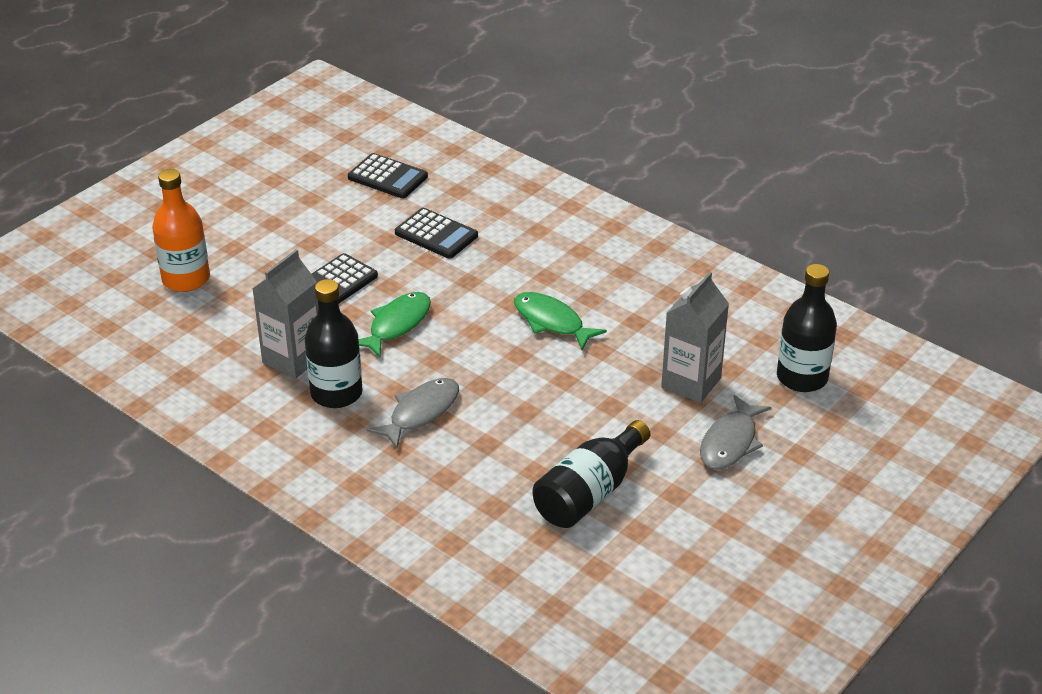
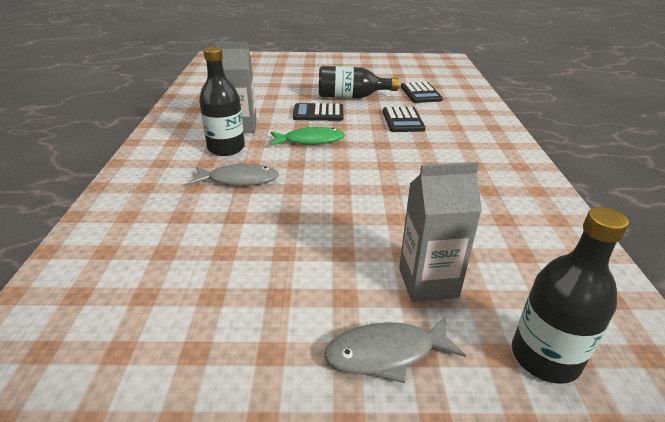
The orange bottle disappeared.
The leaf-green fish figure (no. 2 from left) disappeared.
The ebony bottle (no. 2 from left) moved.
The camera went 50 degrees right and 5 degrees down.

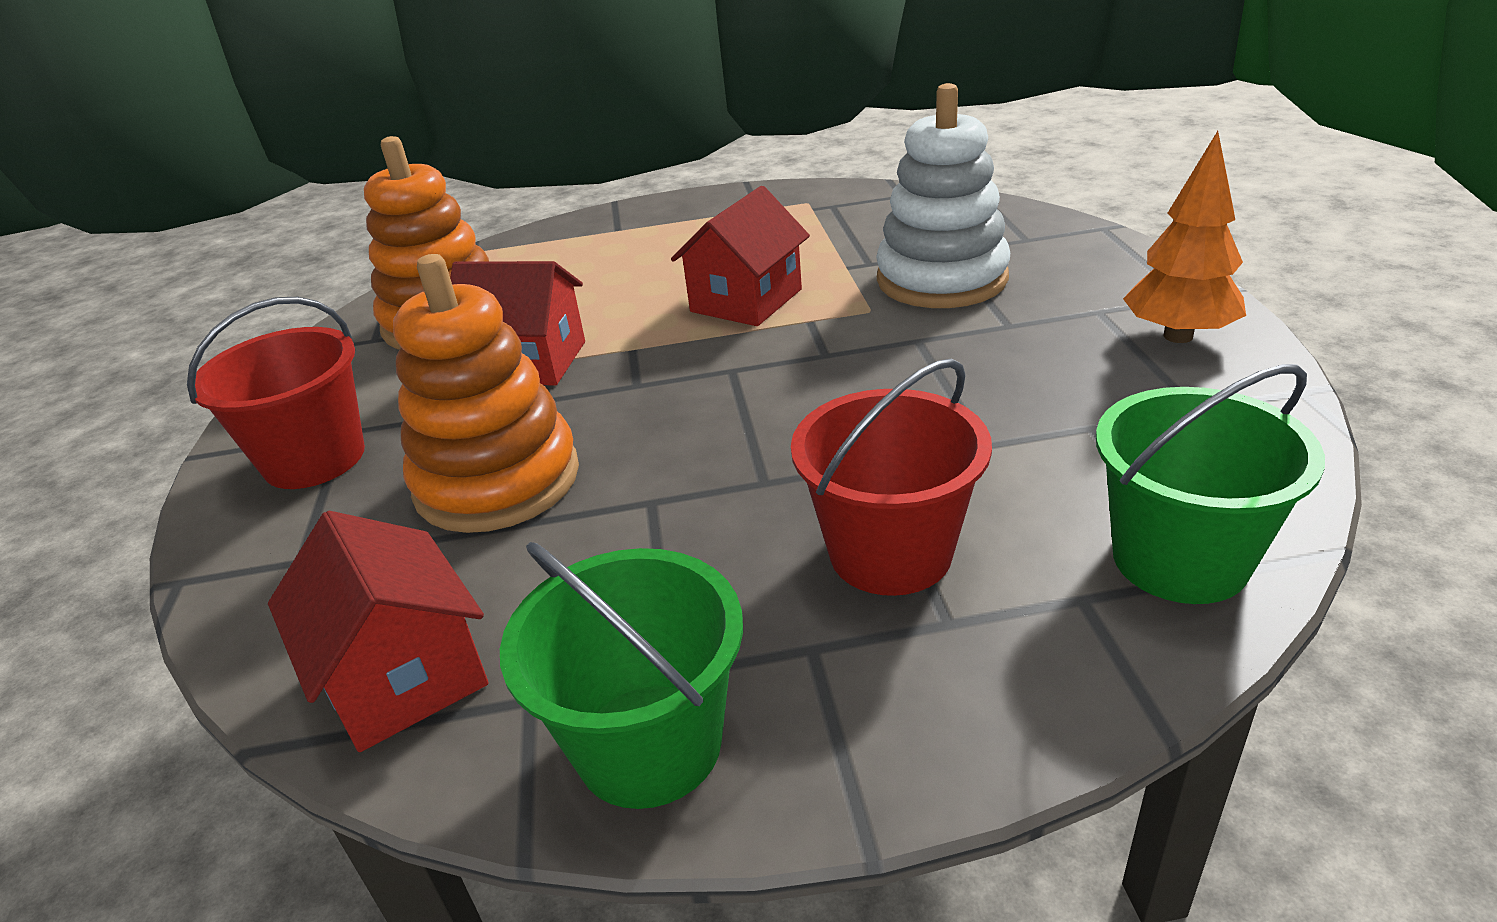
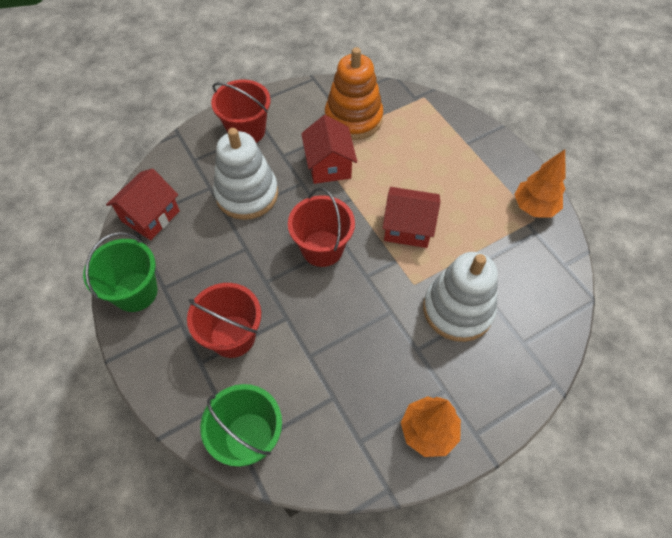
The crimson pail (no. 3 from left) appeared.
The orange fir tree (no. 2 from left) appeared.
The orange stacking rings (no. 2 from left) became the white stacking rings (no. 1 from left).
The camera went 65 degrees right and 25 degrees up.

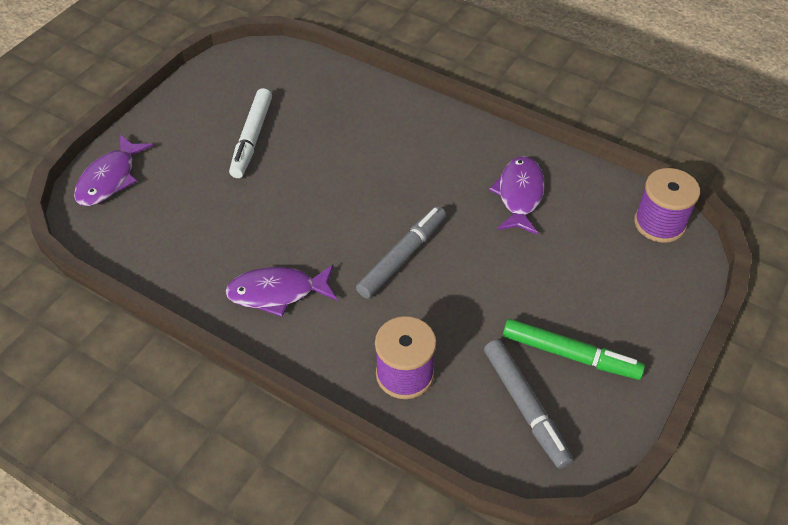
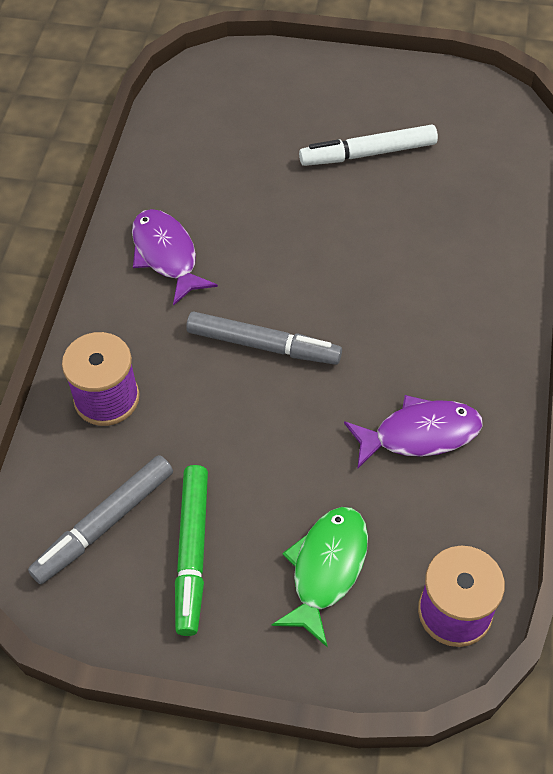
The violet fish figure (no. 1 from left) disappeared.
The leaf-green fish figure appeared.
The camera went 70 degrees right and 5 degrees up.

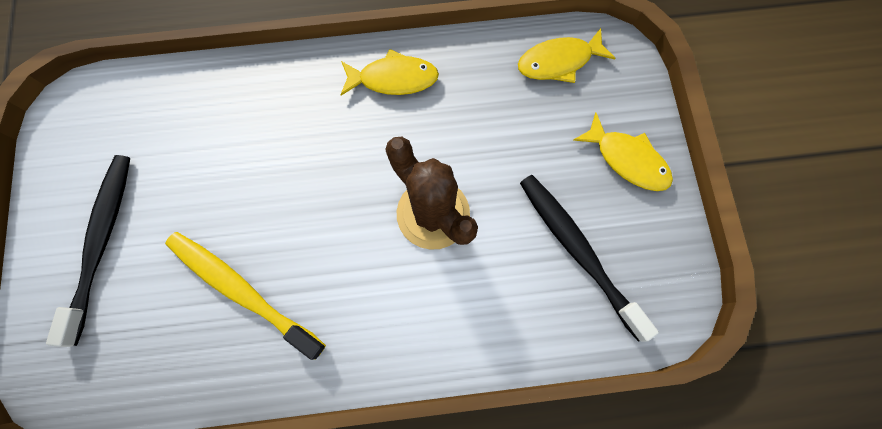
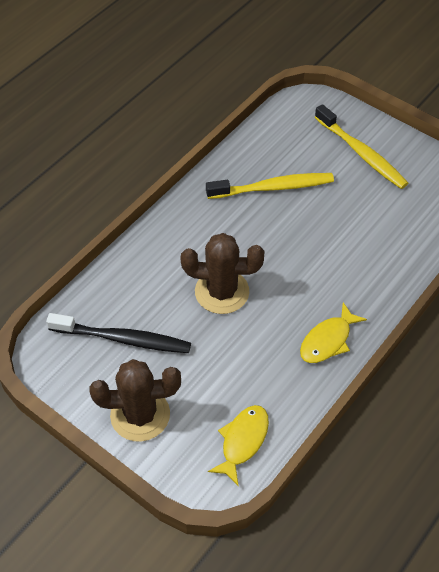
The bright yellow fish figure (no. 3 from left) was replaced by the dark brown prickly plant (no. 1 from left).
The ebony toothbrush (no. 1 from left) became the bright yellow toothbrush (no. 2 from left).
The camera went 135 degrees right and 20 degrees down.

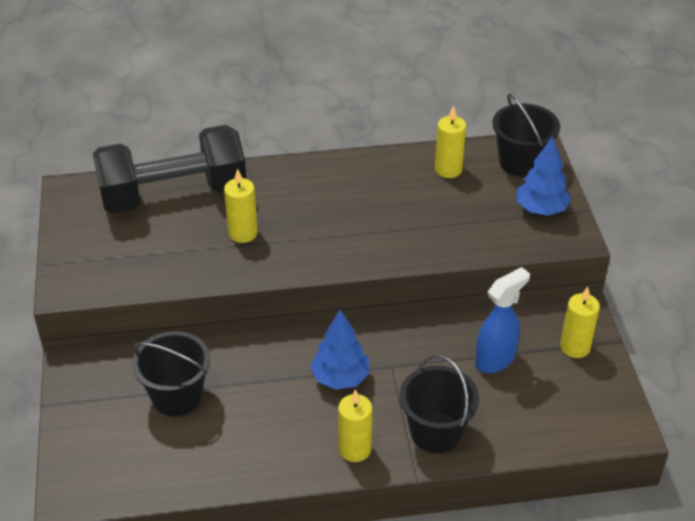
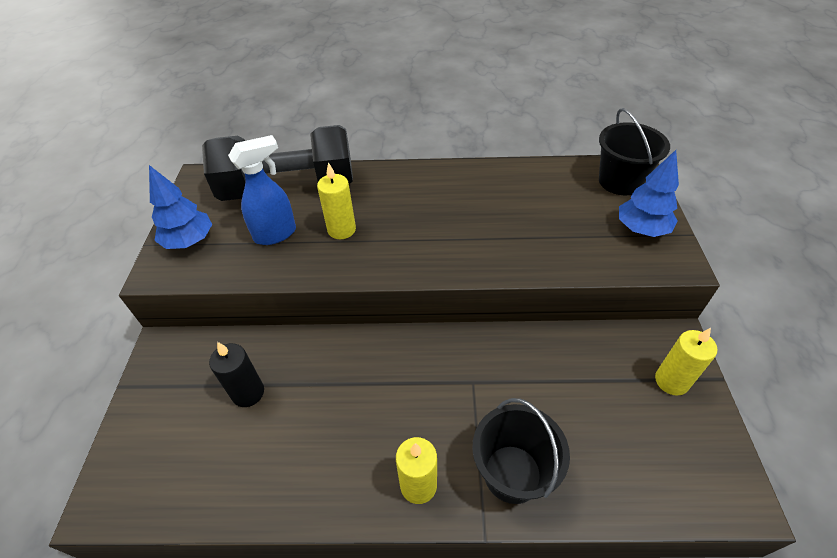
The bright yellow candle (no. 3 from left) disappeared.
The cobalt fir tree (no. 1 from left) moved.
The cobalt spray cleaner moved.
The ebony pail (no. 1 from left) was replaced by the ebony candle.
The camera went 10 degrees right and 5 degrees up.

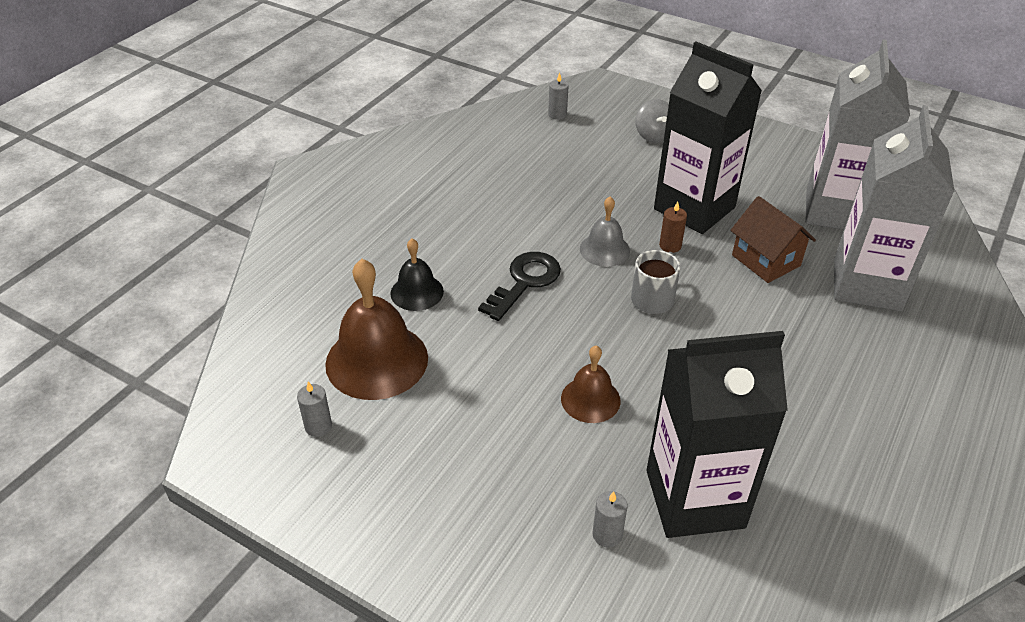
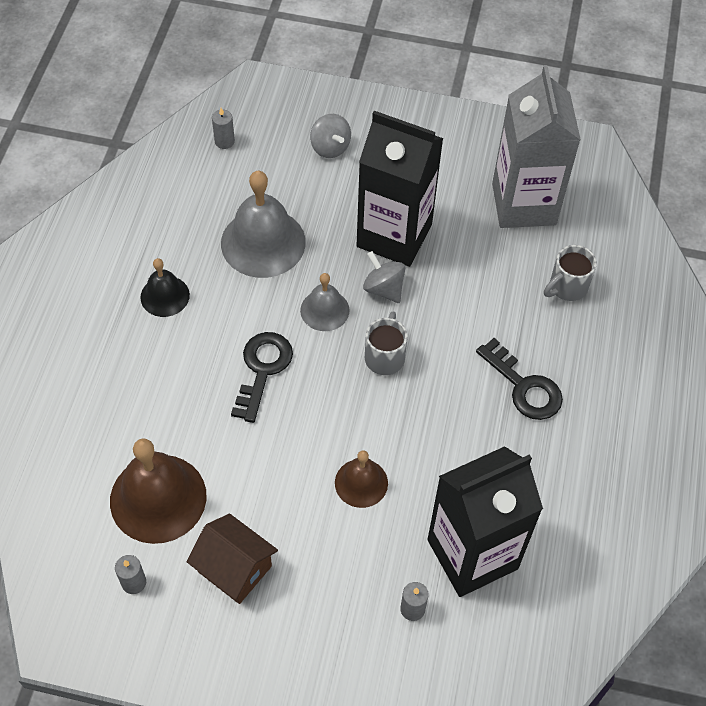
The grey hand bell (no. 1 from left) appeared.
The ebony key (no. 2 from left) appeared.
The ebony hand bell moved.
The dark brown house moved.
The dark brown candle was replaced by the grey toy top (no. 2 from left).
The grey carton (no. 2 from left) was replaced by the grey mug (no. 2 from left).
The camera went 20 degrees left and 15 degrees up.

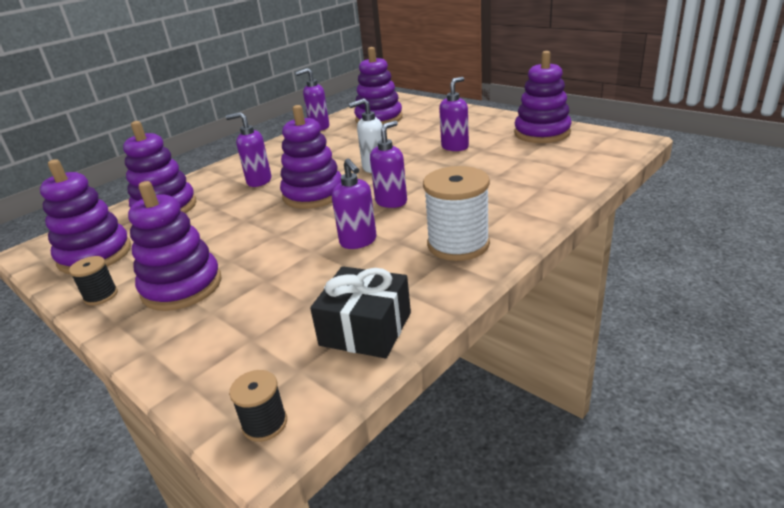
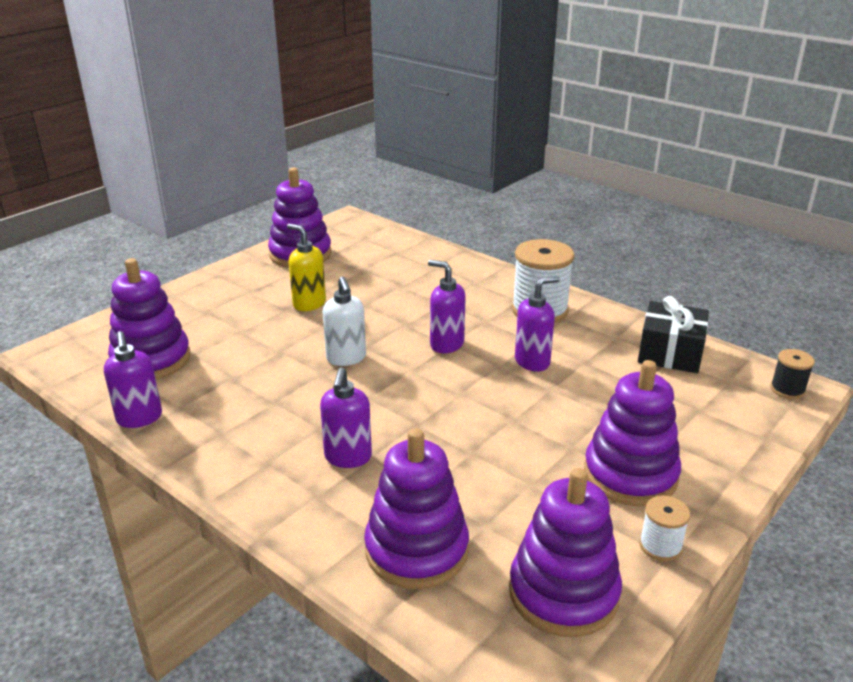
The violet stacking rings (no. 4 from left) disappeared.
The ebony spool (no. 1 from left) became the white spool (no. 2 from left).
The violet soap pump (no. 5 from left) became the bright yellow soap pump.
The camera went 95 degrees left and 0 degrees up.

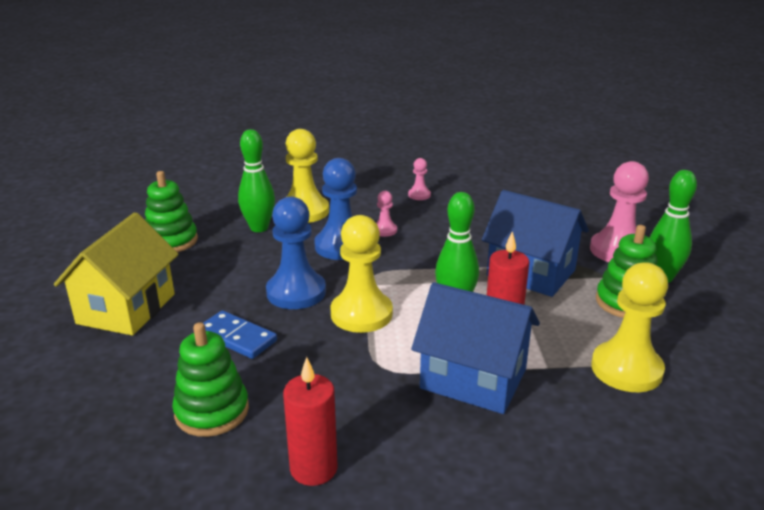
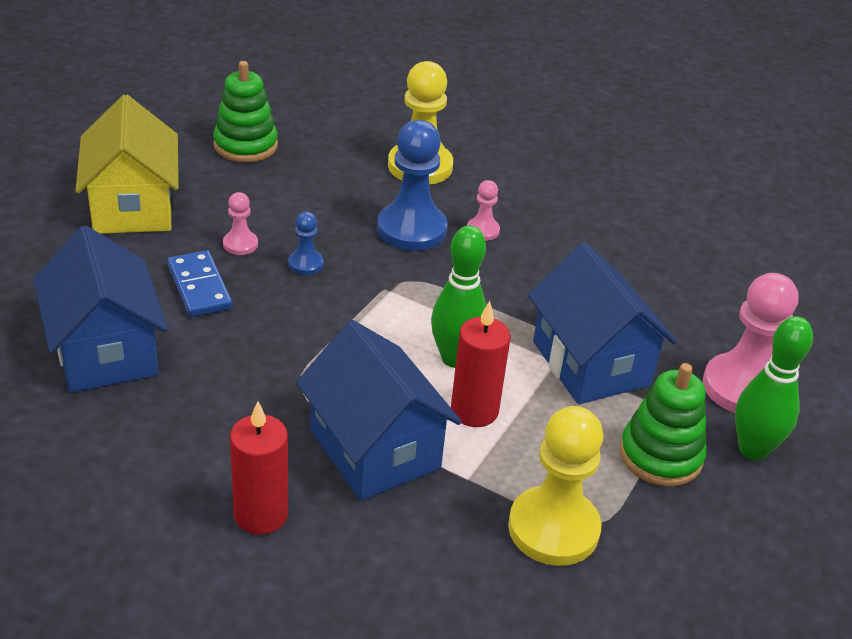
The leaf-green skittle (no. 1 from left) disappeared.
The bright yellow game pawn (no. 2 from left) disappeared.
The crimson candle (no. 1 from left) moved.
The rose-pink game pawn (no. 2 from left in the first image) moved.
The leaf-green stacking rings (no. 2 from left) was replaced by the cobalt house (no. 1 from left).
The bright yellow house turned 60 degrees counterclockwise.
The cobalt game pawn (no. 1 from left) changed to 0.48 times the size.
The camera went 30 degrees right and 10 degrees up.

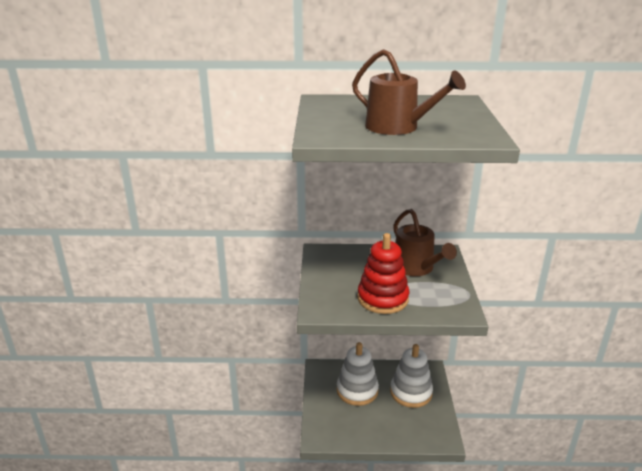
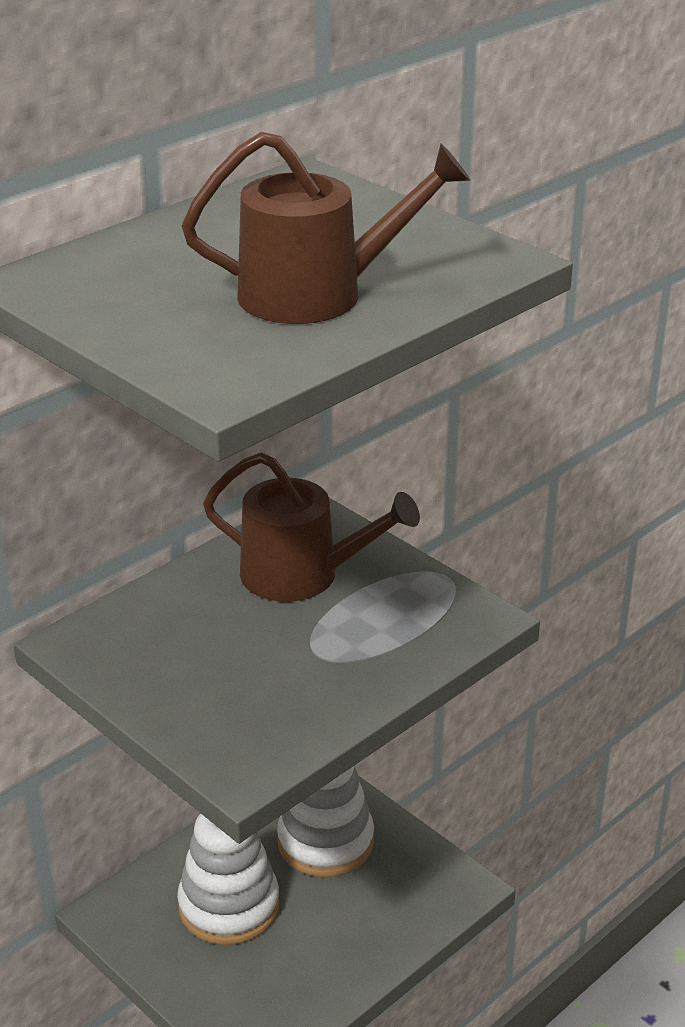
The crimson stacking rings disappeared.
The camera went 45 degrees left and 5 degrees up.

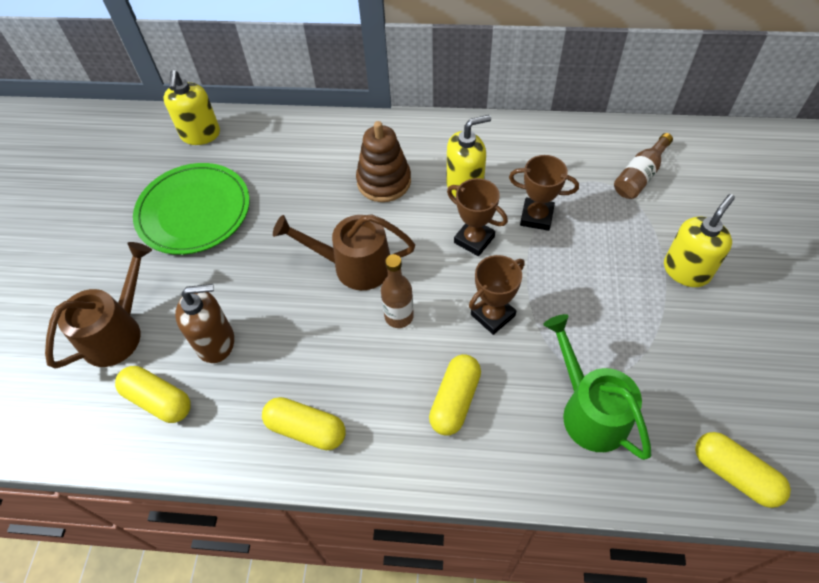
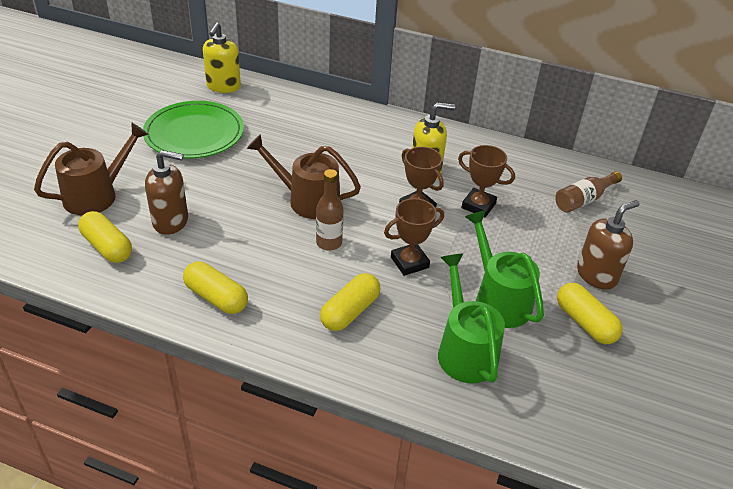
The dark brown stacking rings disappeared.
The leaf-green sprinkling can (no. 2 from left) appeared.
The bright yellow pill shape (no. 4 from left) moved.
The bright yellow soap pump (no. 3 from left) became the dark brown soap pump (no. 2 from left).
The camera went 10 degrees right and 15 degrees down.

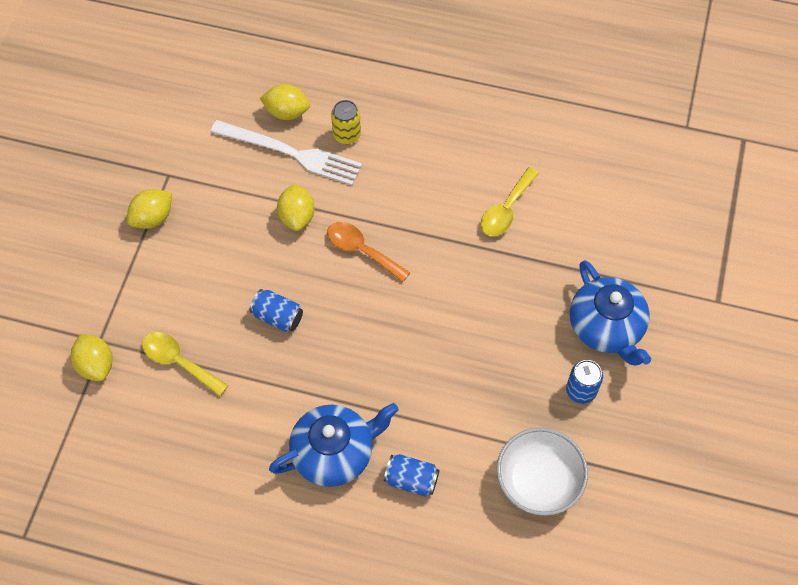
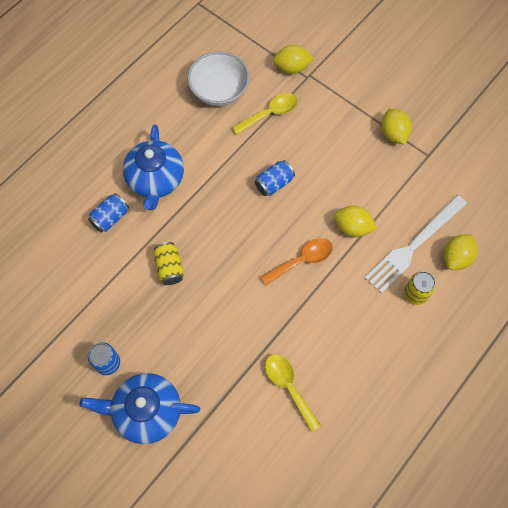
The bright yellow soda can (no. 1 from left) appeared.
The white bowl moved.
The camera went 115 degrees right and 5 degrees up.

